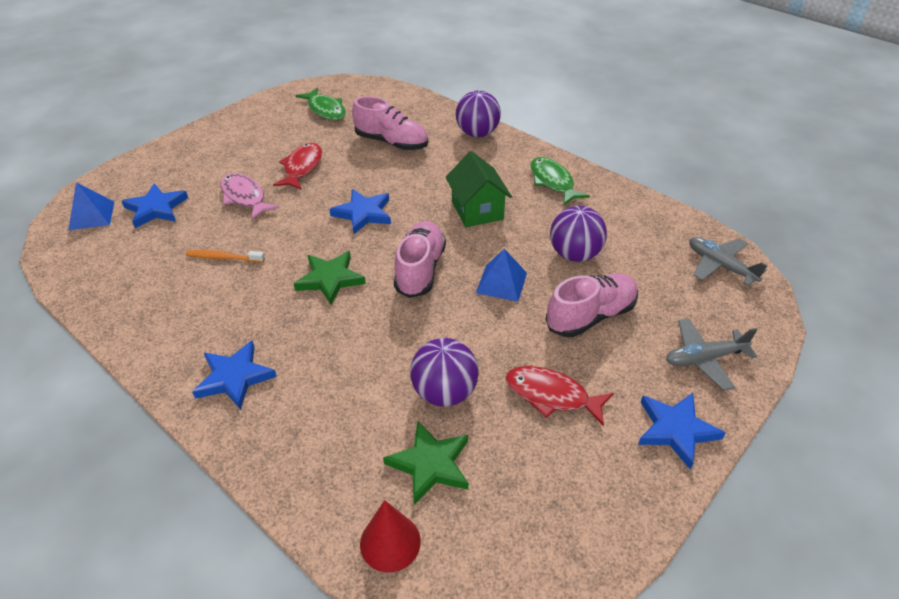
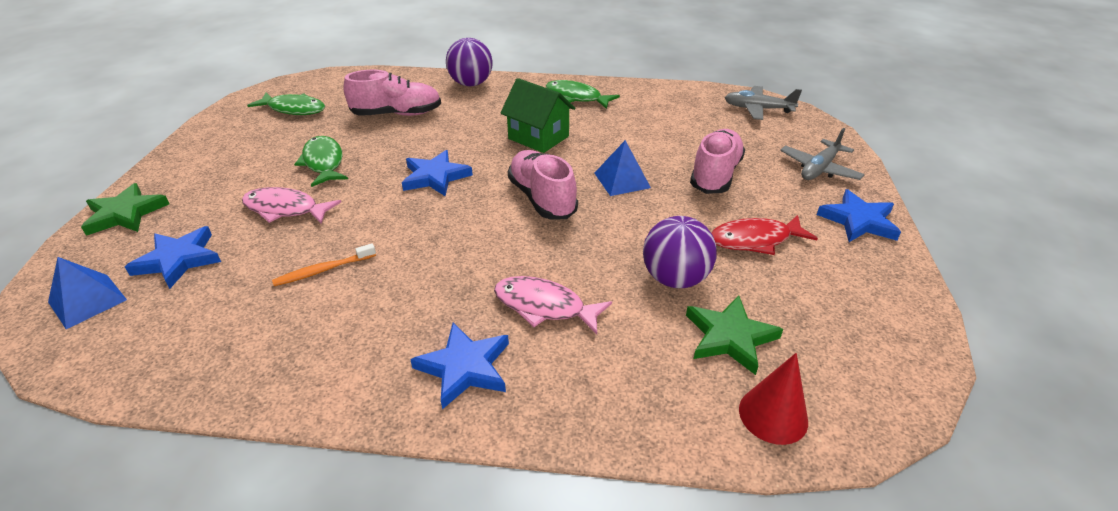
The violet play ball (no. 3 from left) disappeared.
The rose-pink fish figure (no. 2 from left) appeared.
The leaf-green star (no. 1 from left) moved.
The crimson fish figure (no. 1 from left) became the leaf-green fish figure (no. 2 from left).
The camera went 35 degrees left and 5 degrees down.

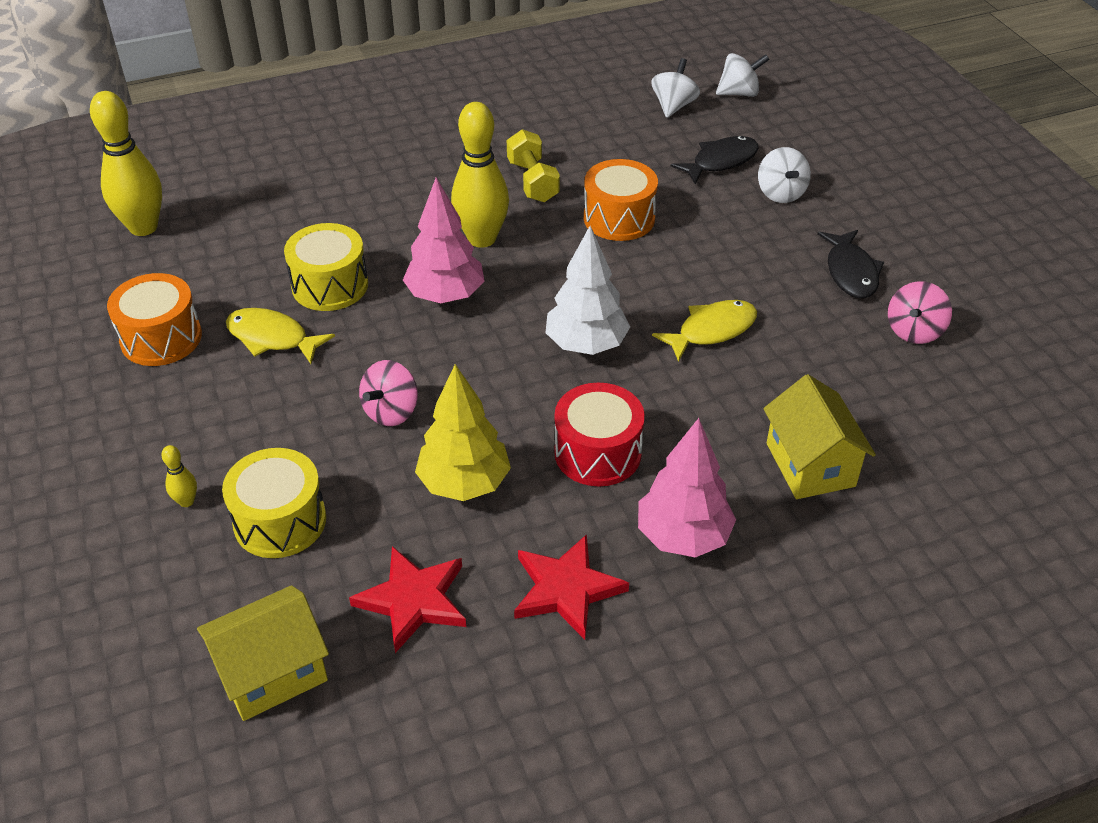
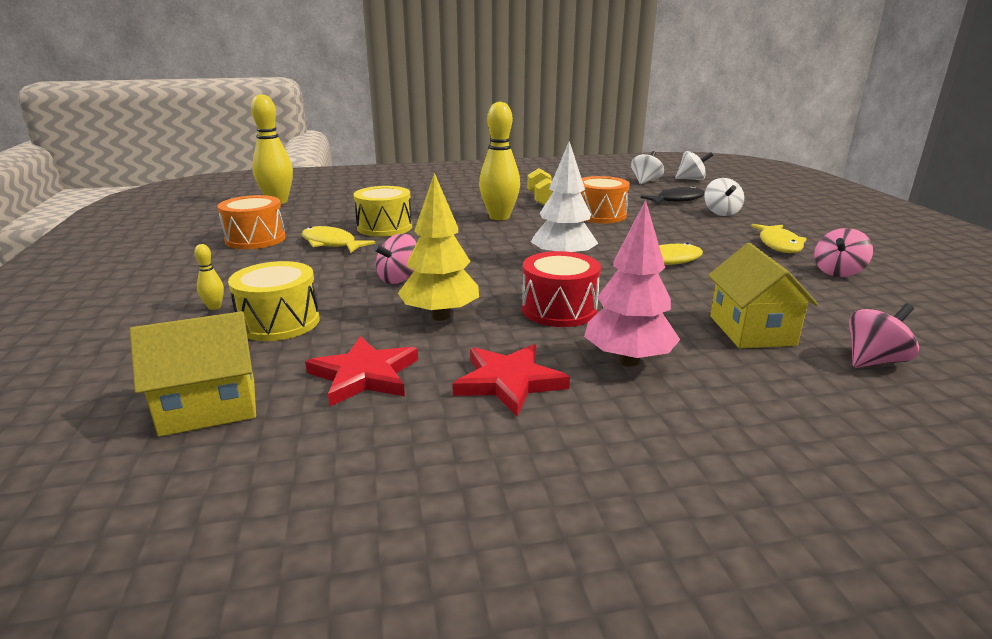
The rose-pink fir tree (no. 1 from left) disappeared.
The rose-pink toy top (no. 3 from left) appeared.
The ebony fish figure (no. 2 from left) became the bright yellow fish figure (no. 3 from left).
The camera went 10 degrees right and 20 degrees down.

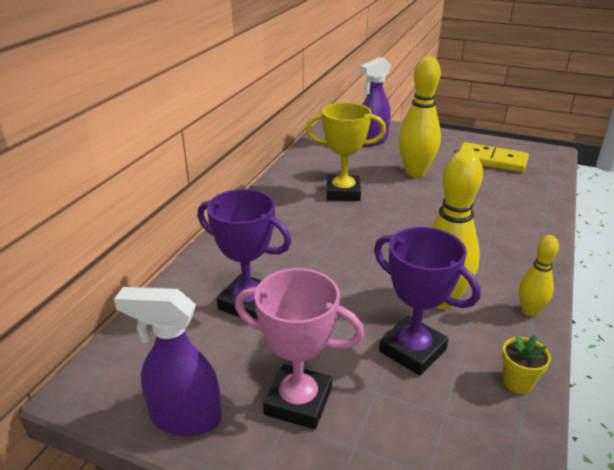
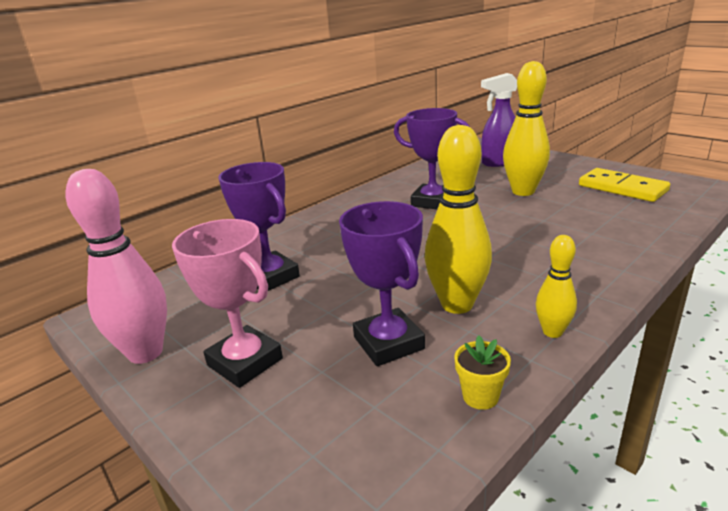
The violet spray cleaner (no. 1 from left) was replaced by the rose-pink skittle.
The bright yellow prize cup became the violet prize cup (no. 3 from left).
The camera went 25 degrees right and 5 degrees down.

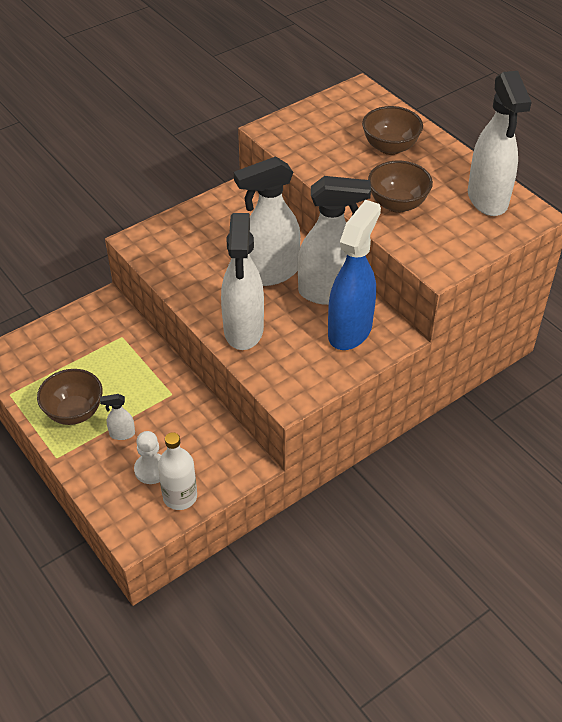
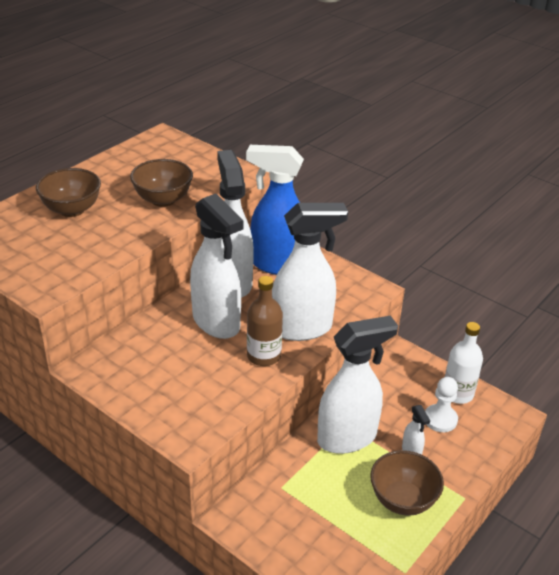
The dark brown bottle appeared.
The white spray cleaner (no. 5 from left in the first image) moved.
The camera went 105 degrees left and 10 degrees down.

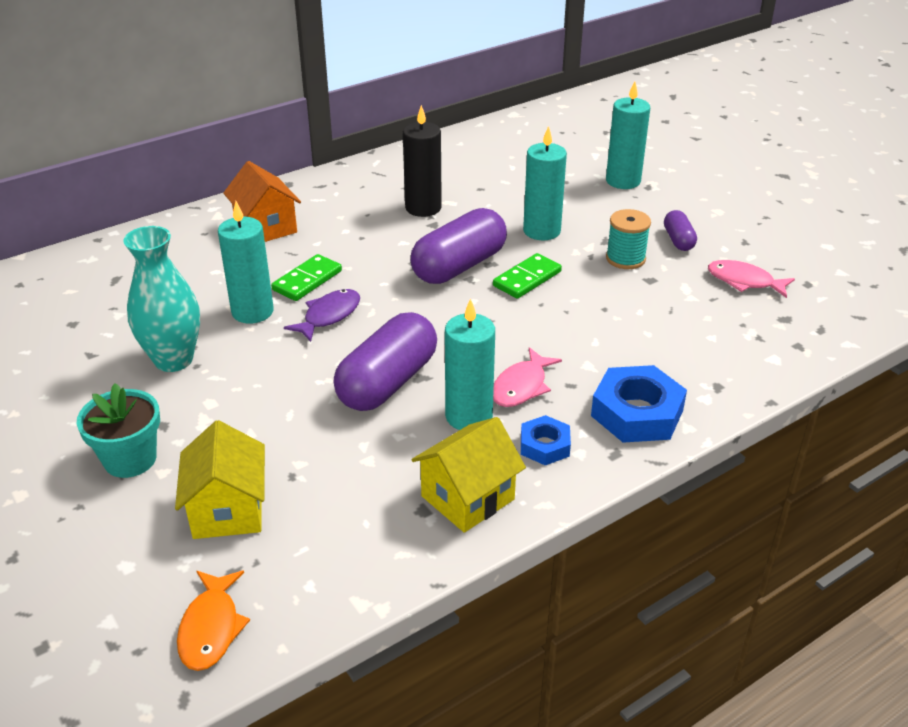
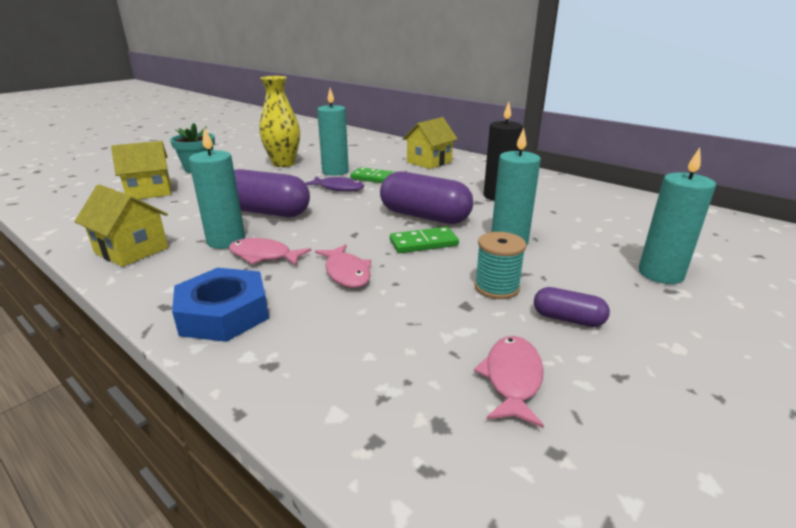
The orange fish figure disappeared.
The cobalt hex nut (no. 1 from left) disappeared.
The rose-pink fish figure (no. 2 from left) appeared.
The teal flower vase became the bright yellow flower vase.
The orange house became the bright yellow house (no. 3 from left).
The leaf-green domino (no. 2 from left) turned 45 degrees counterclockwise.
The violet pill shape (no. 3 from left) turned 45 degrees clockwise.
The camera went 75 degrees right and 10 degrees down.

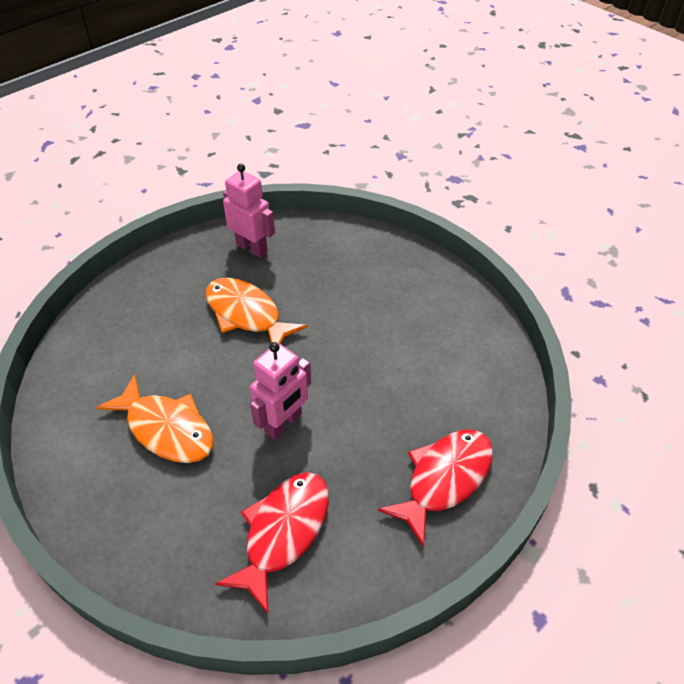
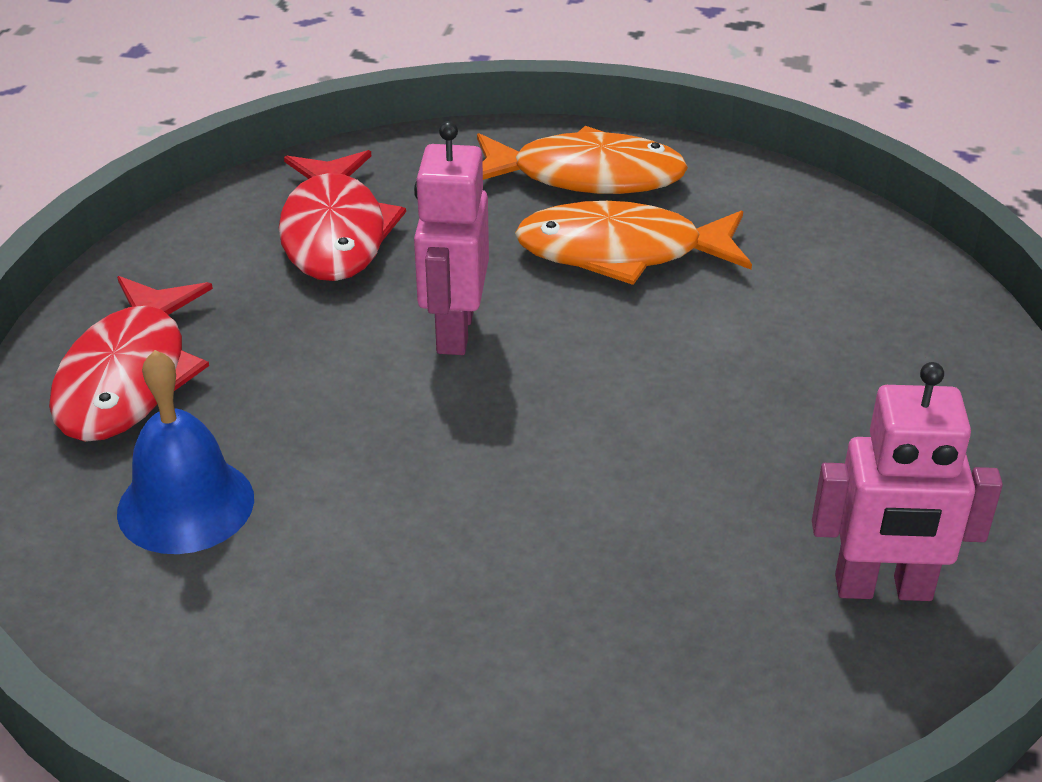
The cobalt hand bell appeared.
The orange fish figure (no. 2 from left in the first image) moved.
The camera went 145 degrees right and 10 degrees down.

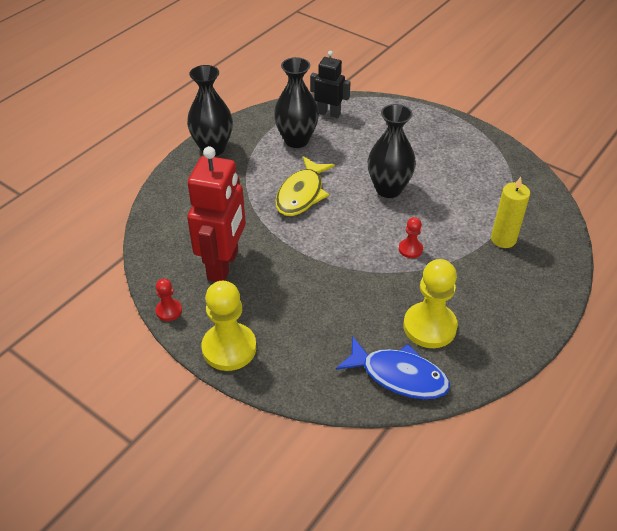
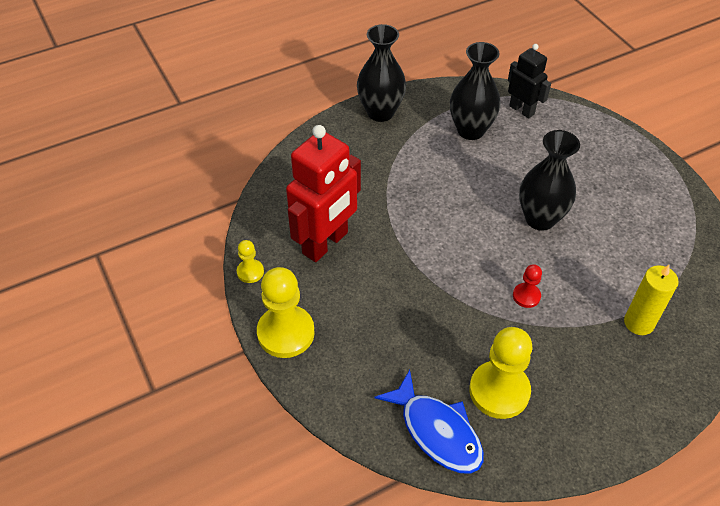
The bright yellow fish figure disappeared.
The crimson game pawn (no. 1 from left) became the bright yellow game pawn (no. 1 from left).
The camera went 25 degrees right and 5 degrees up.

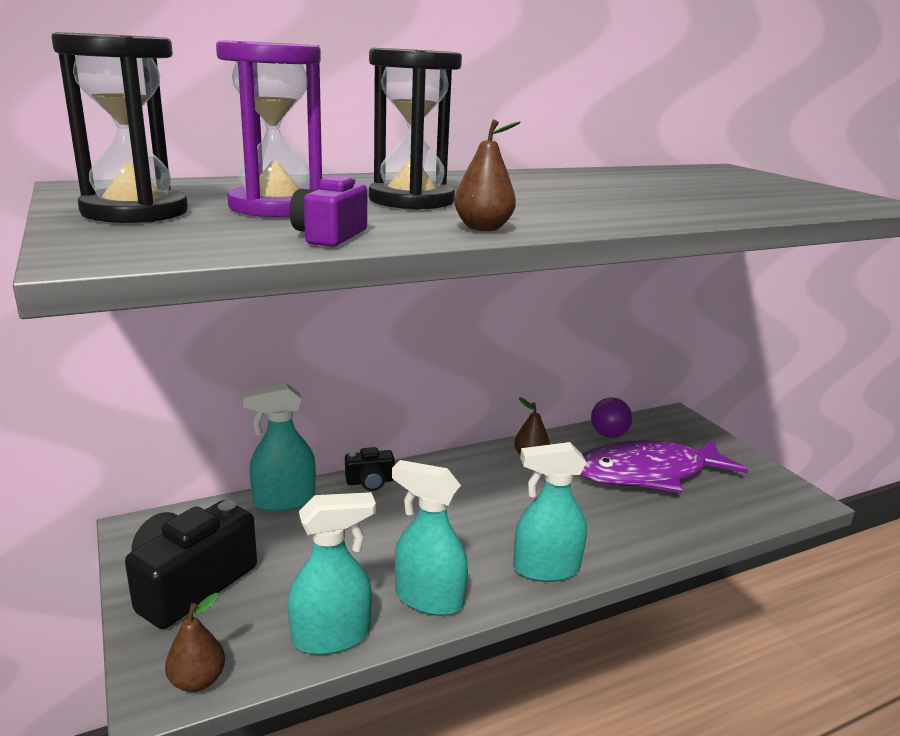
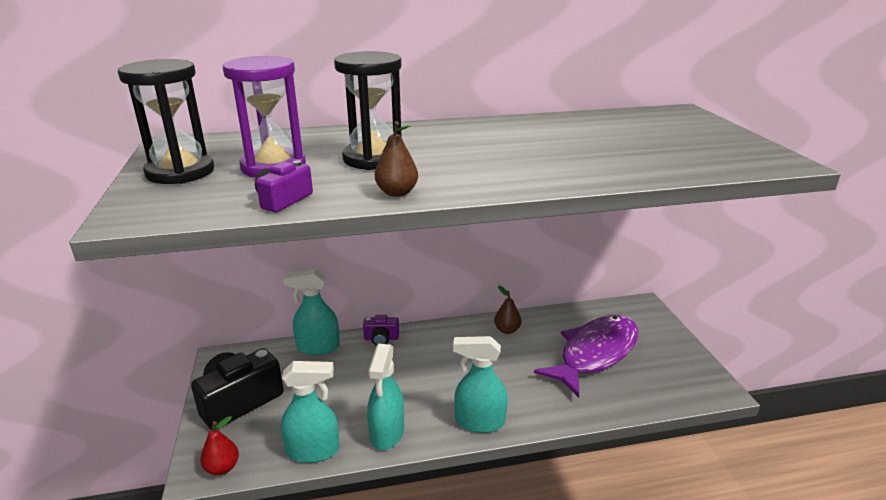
The violet play ball disappeared.
The dark brown toy pear (no. 1 from left) became the crimson toy pear.
The ebony camera (no. 2 from left) became the violet camera (no. 2 from left).
The teal spray cleaner (no. 3 from left) turned 120 degrees counterclockwise.
The violet fish figure turned 135 degrees clockwise.
The camera went 15 degrees right and 5 degrees up.

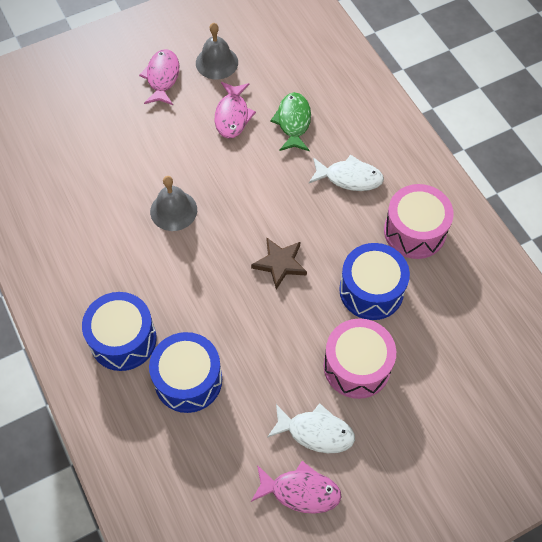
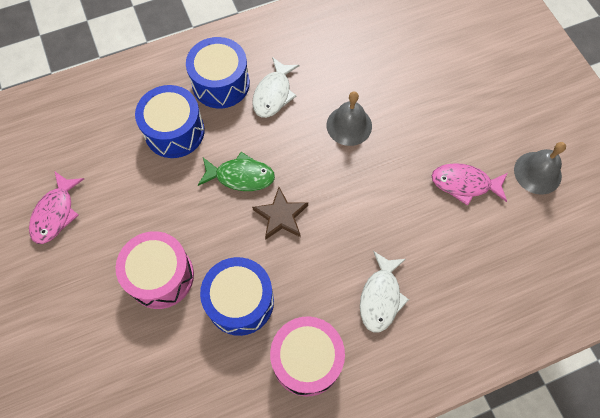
The rose-pink fish figure (no. 1 from left) disappeared.
The white fish figure (no. 1 from left) moved.
The leaf-green fish figure moved.
The camera went 95 degrees right and 5 degrees up.

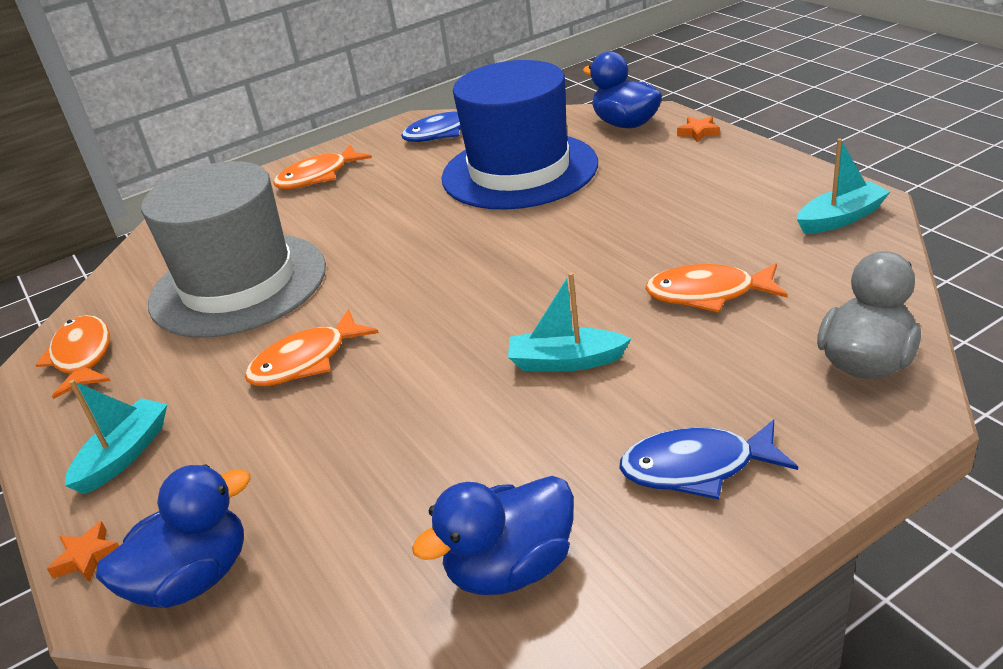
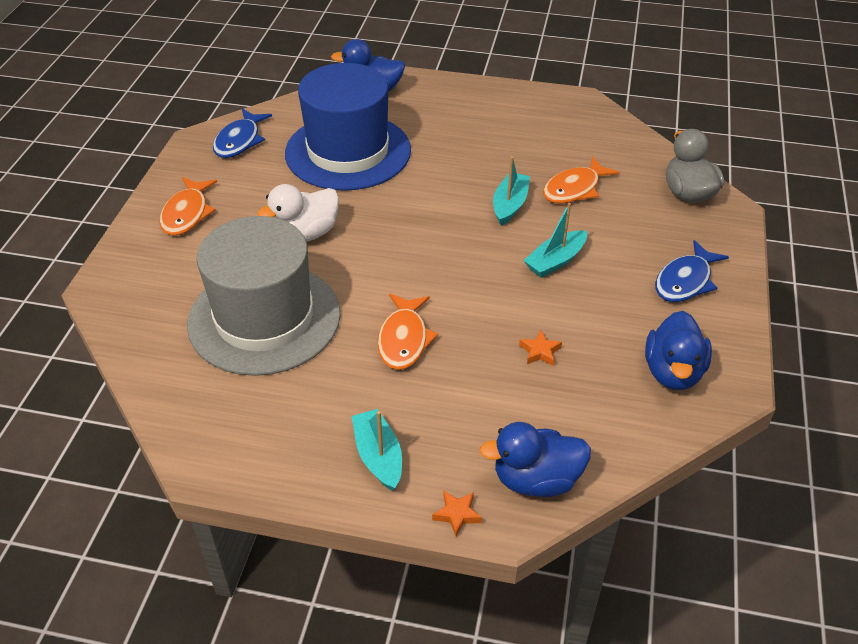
The orange fish figure (no. 1 from left) disappeared.
The white duck appeared.
The orange star (no. 2 from left) moved.
The teal toy boat (no. 3 from left in the first image) moved.
The cobalt duck (no. 1 from left in the first image) turned 105 degrees counterclockwise.
The camera went 50 degrees left and 10 degrees up.

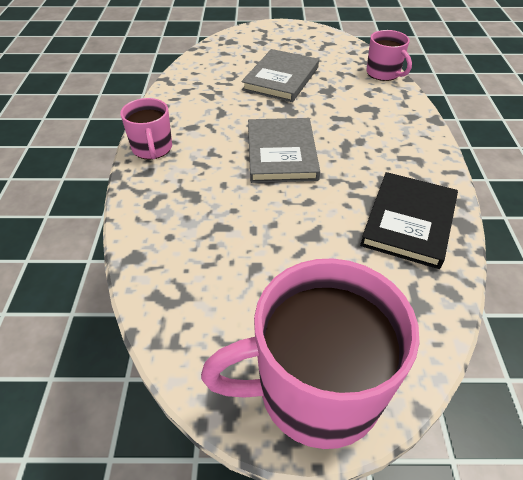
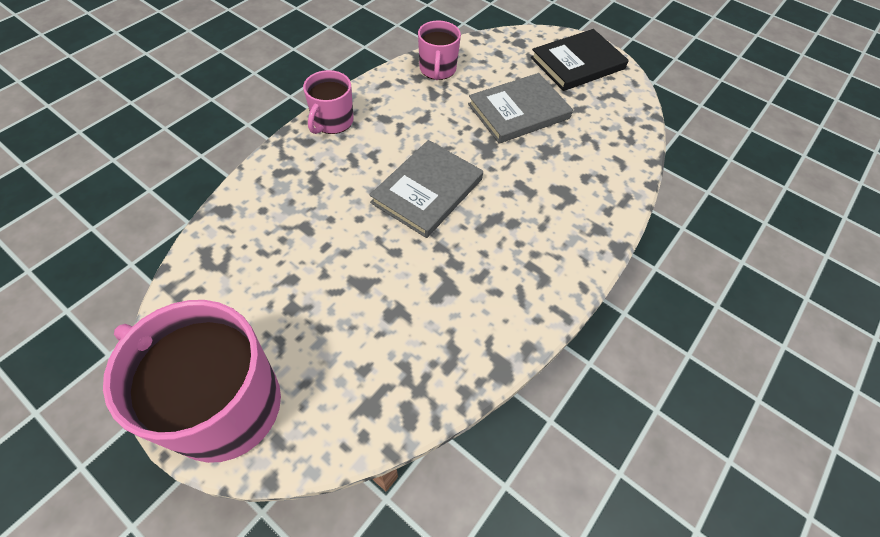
The ebony hardback moved.
The rose-pink mug (no. 3 from left) moved.
The camera went 35 degrees right and 10 degrees up.

